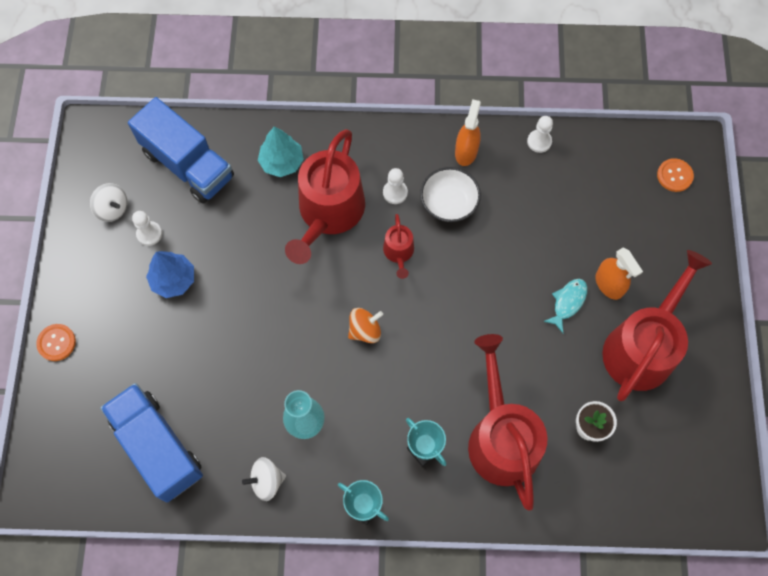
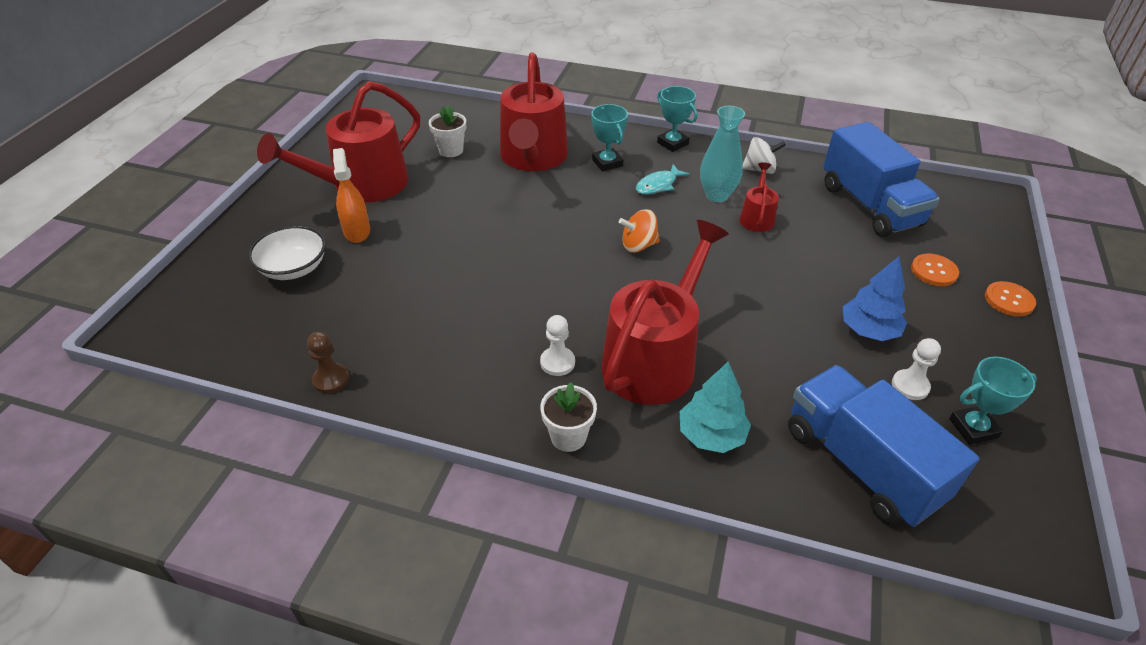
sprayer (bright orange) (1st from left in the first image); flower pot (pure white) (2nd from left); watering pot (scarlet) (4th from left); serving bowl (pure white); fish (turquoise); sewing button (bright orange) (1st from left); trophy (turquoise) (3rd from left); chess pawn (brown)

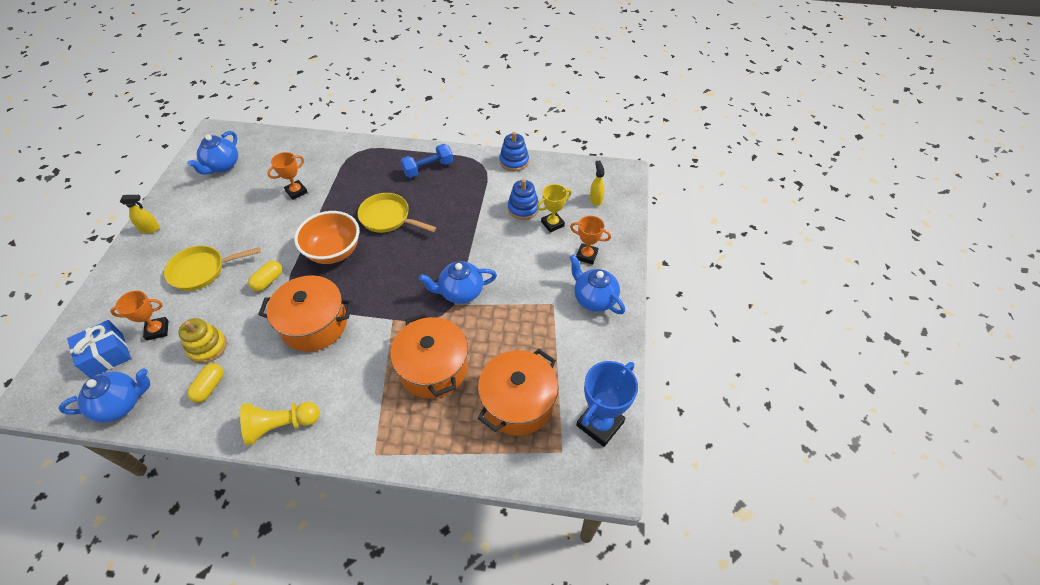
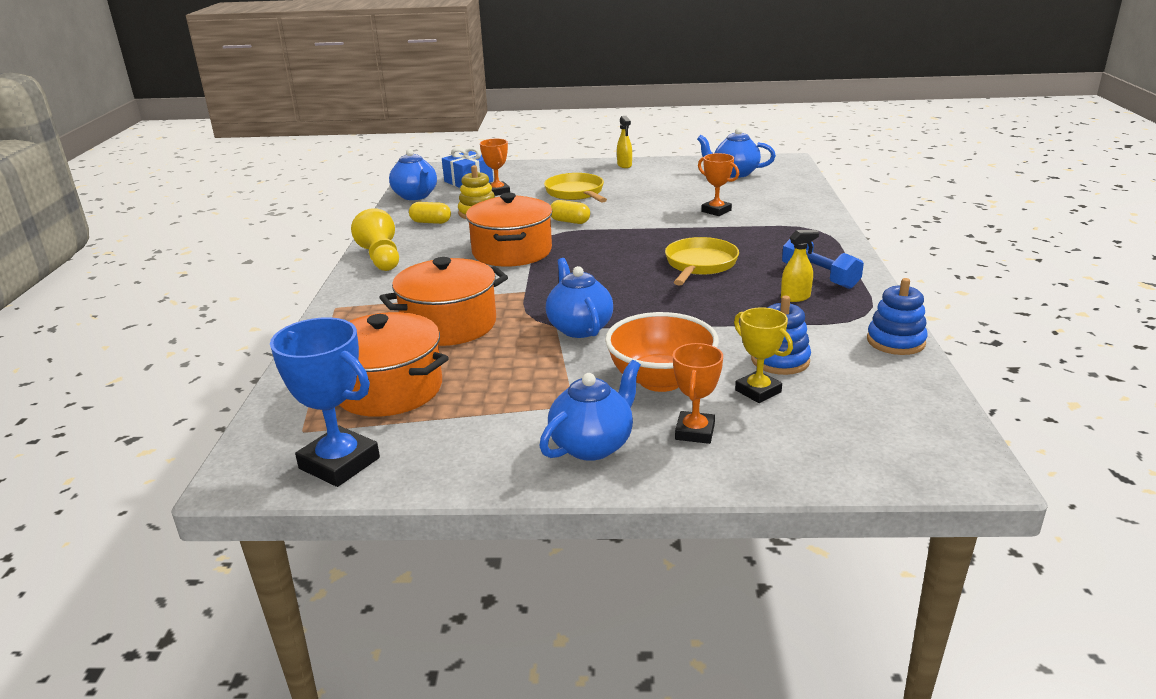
serving bowl (bright orange); sprayer (bright yellow) (2nd from left)

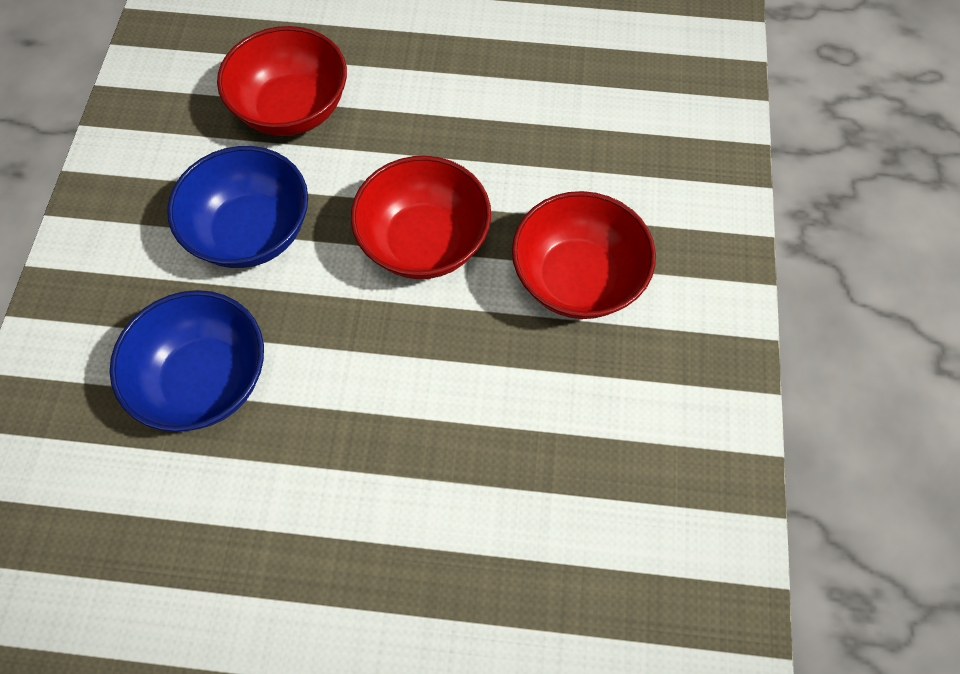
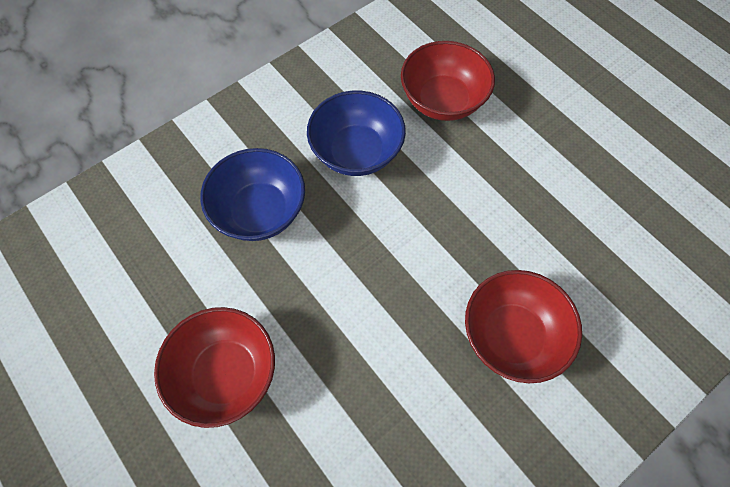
serving bowl (scarlet) (1st from left)

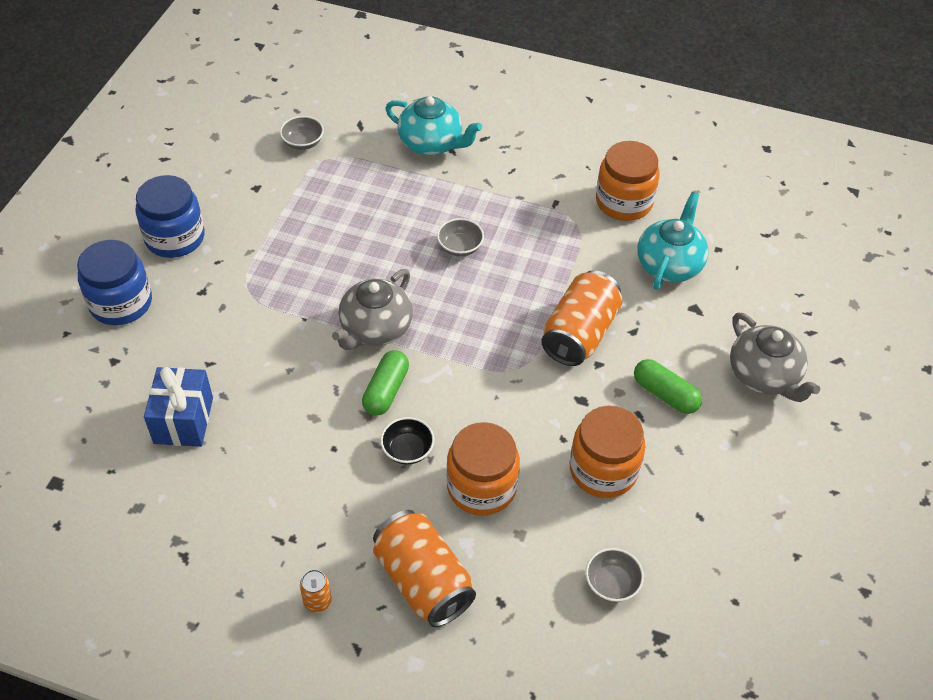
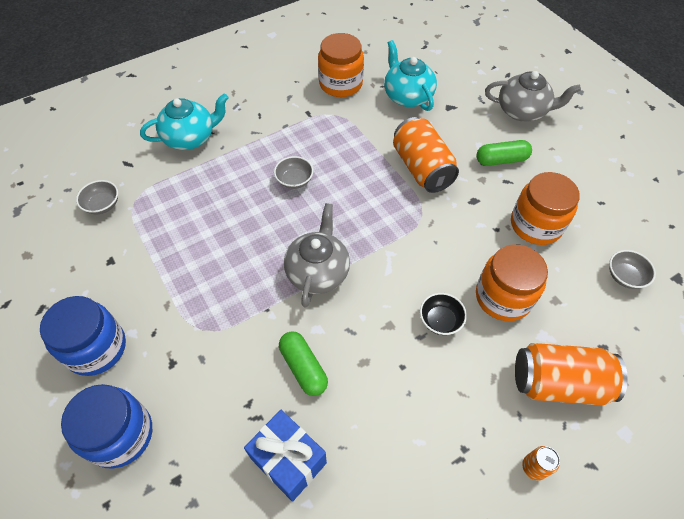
pill shape (leaf-green) (1st from left); tea pot (gray) (1st from left)

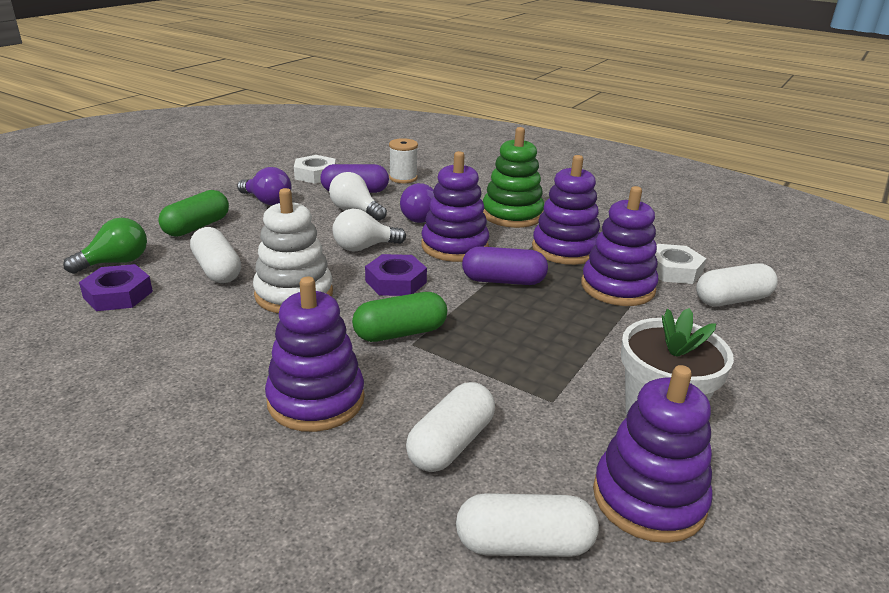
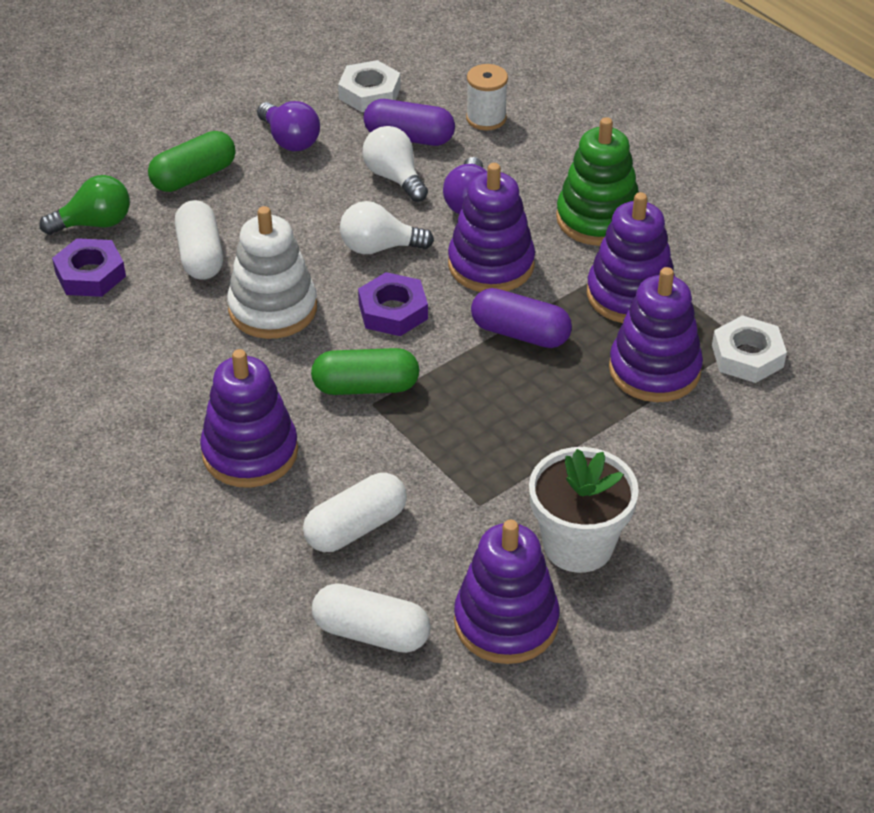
pill shape (pure white) (4th from left in the first image)

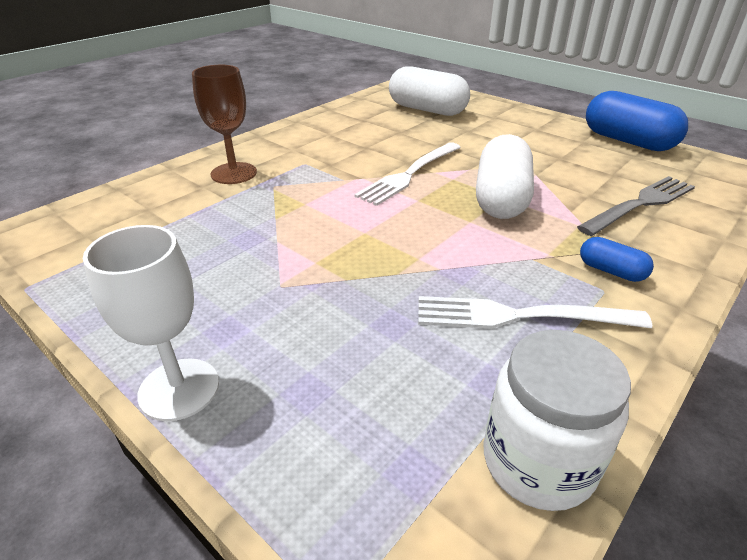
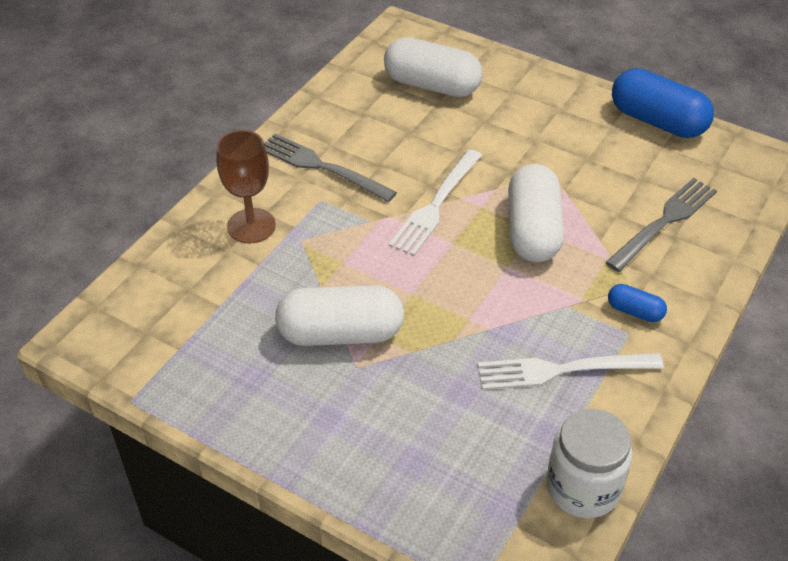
chalice (pure white); dinner fork (gray) (1st from left); pill shape (pure white) (1st from left)

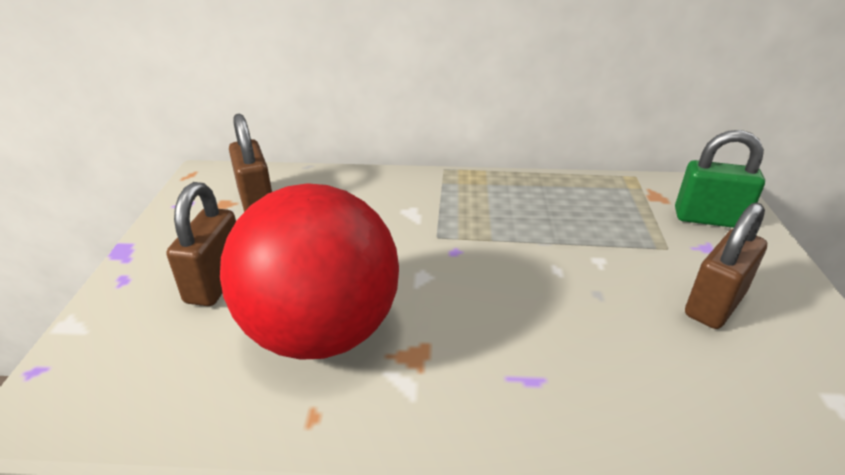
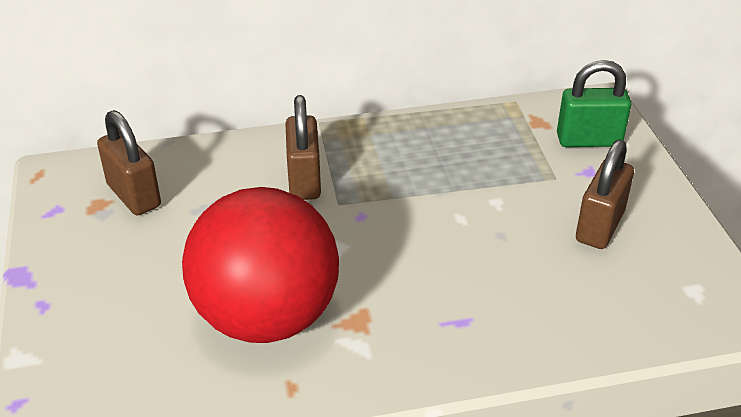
padlock (brown) (2nd from left)

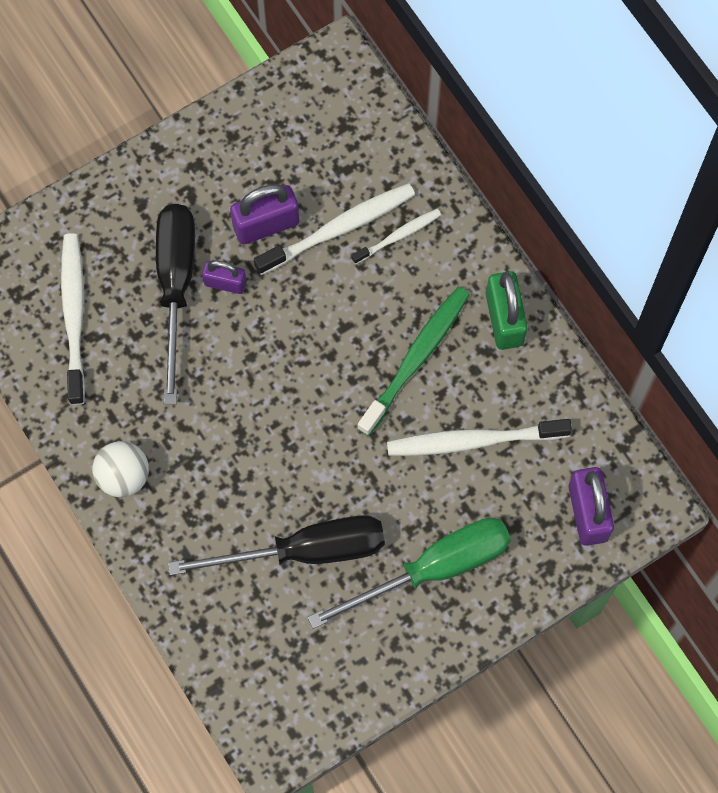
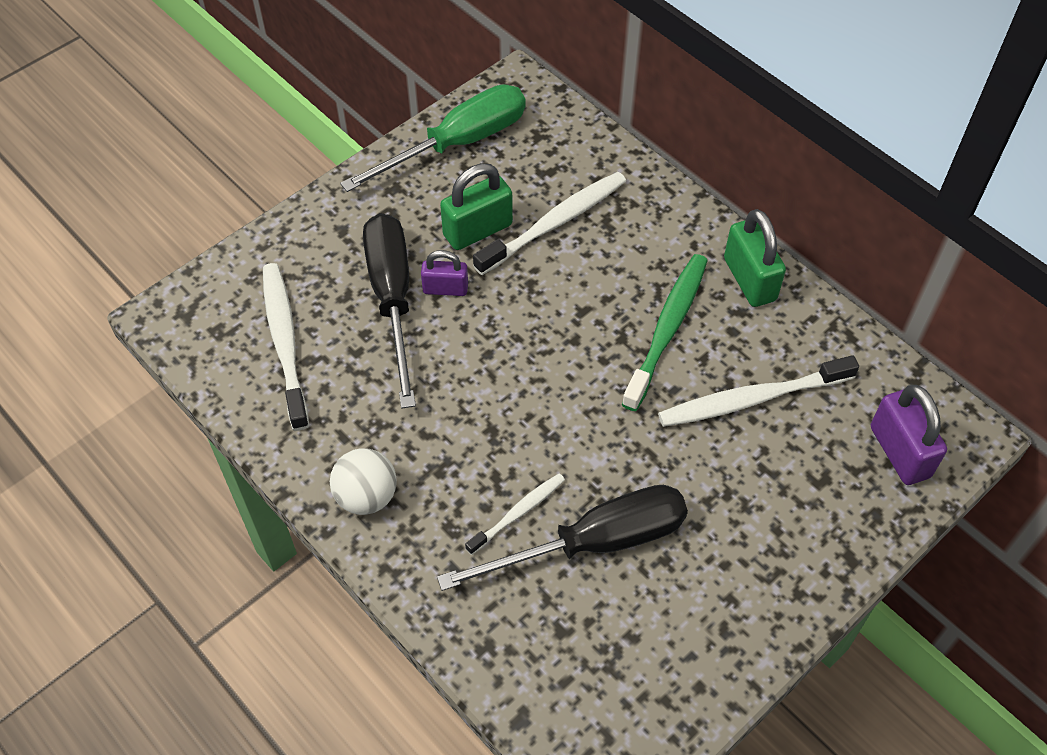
hand screwdriver (leaf-green); dental brush (pure white) (2nd from left); padlock (leaf-green) (1st from left)

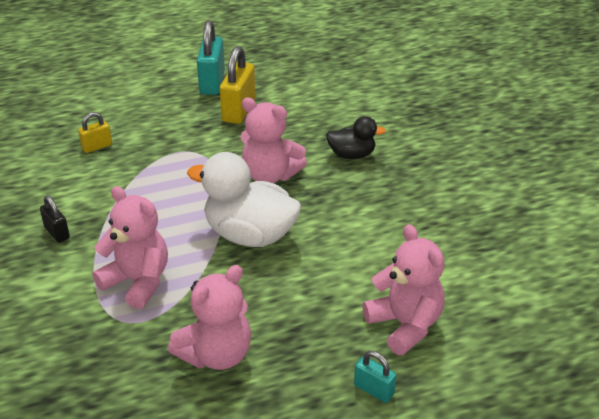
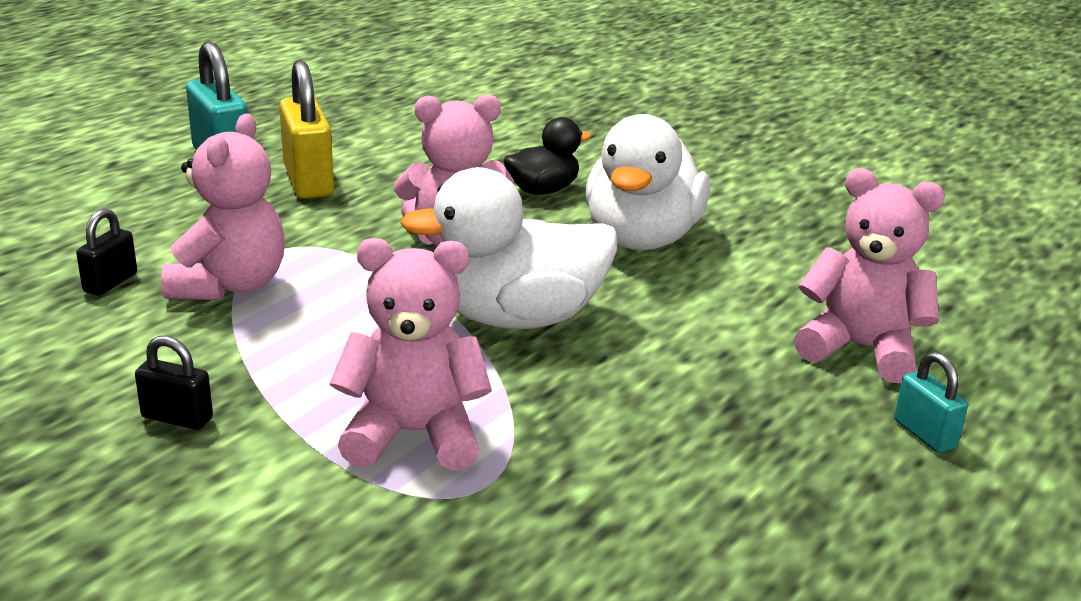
rubber duck (pure white) (2nd from left); teddy bear (rosy) (1st from left); padlock (ebony) (1st from left); padlock (turquoise) (2nd from left)

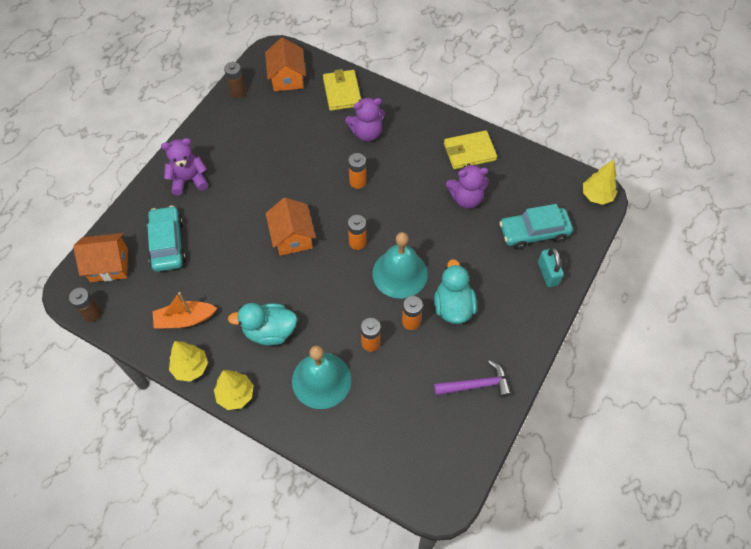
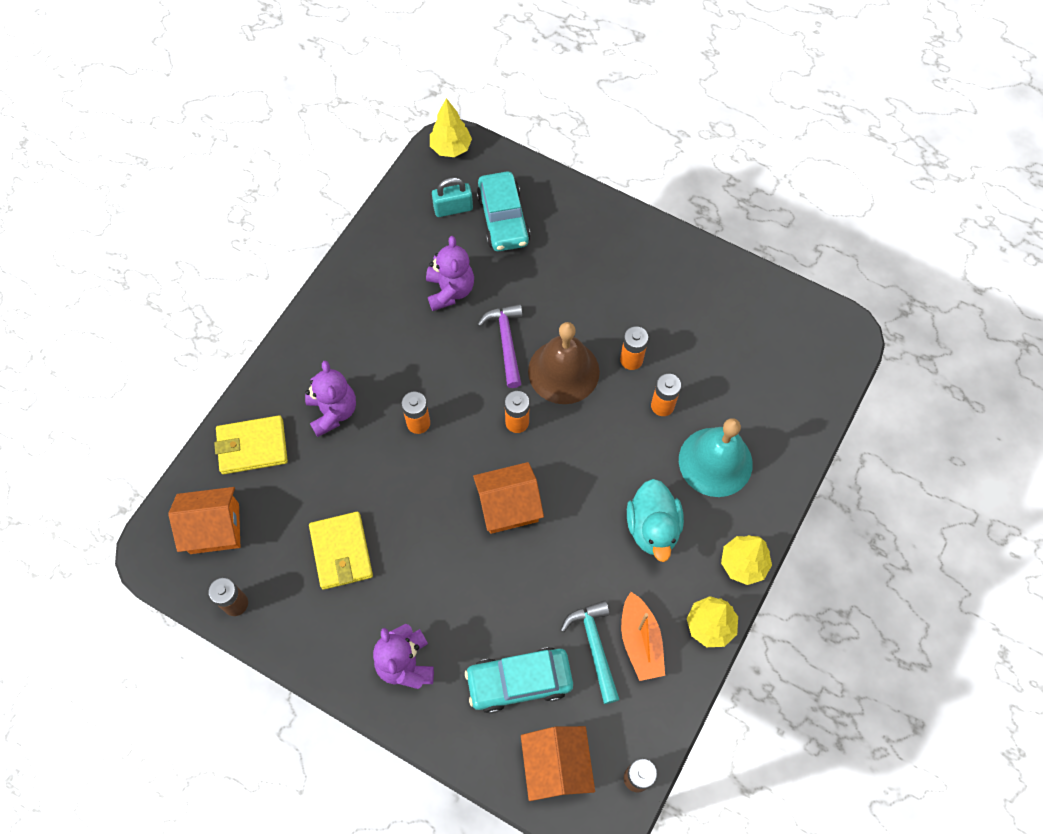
rubber duck (turquoise) (2nd from left in the first image); hammer (turquoise); hammer (royal purple); card wallet (bright yellow) (2nd from left); padlock (turquoise); school bell (brown)

